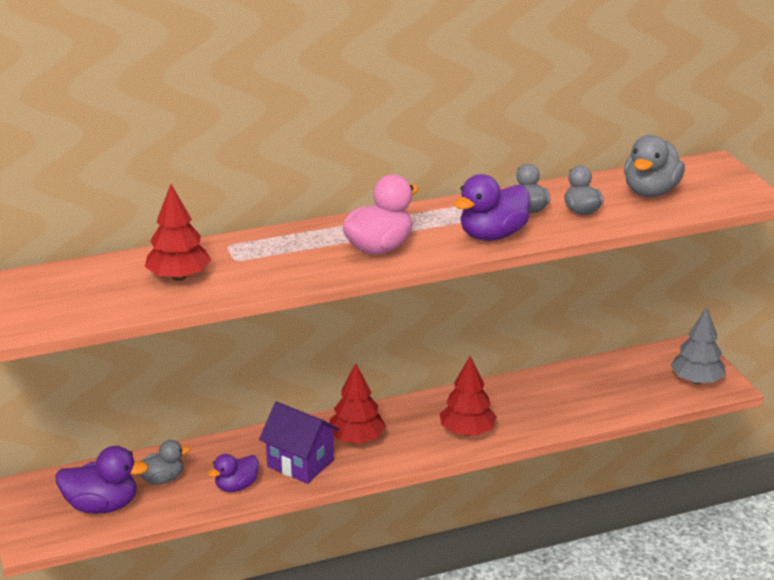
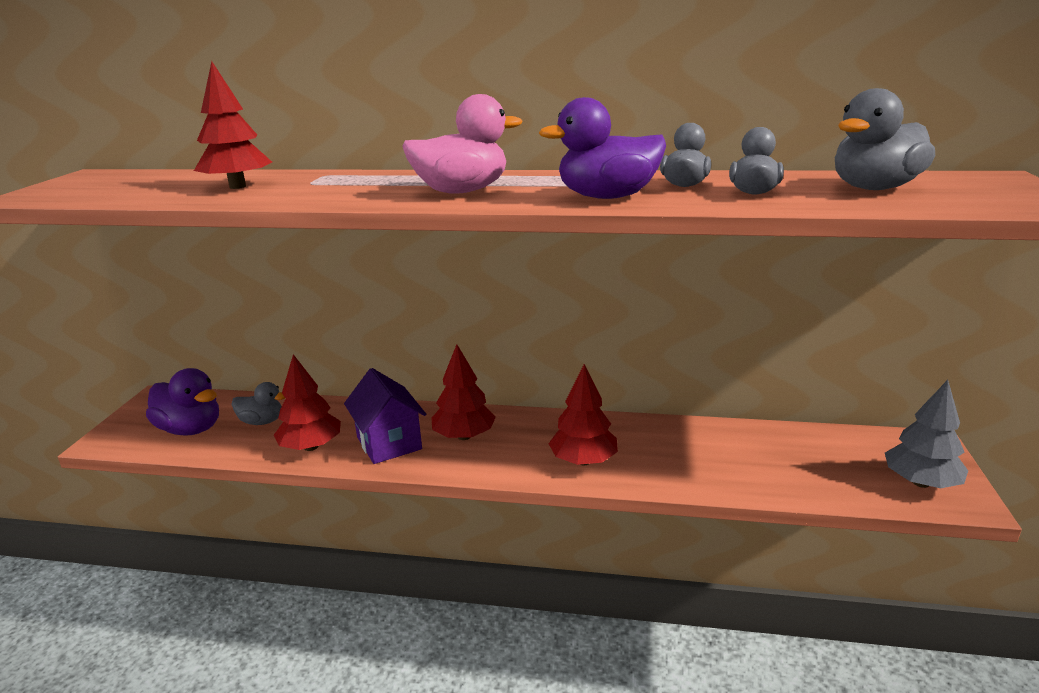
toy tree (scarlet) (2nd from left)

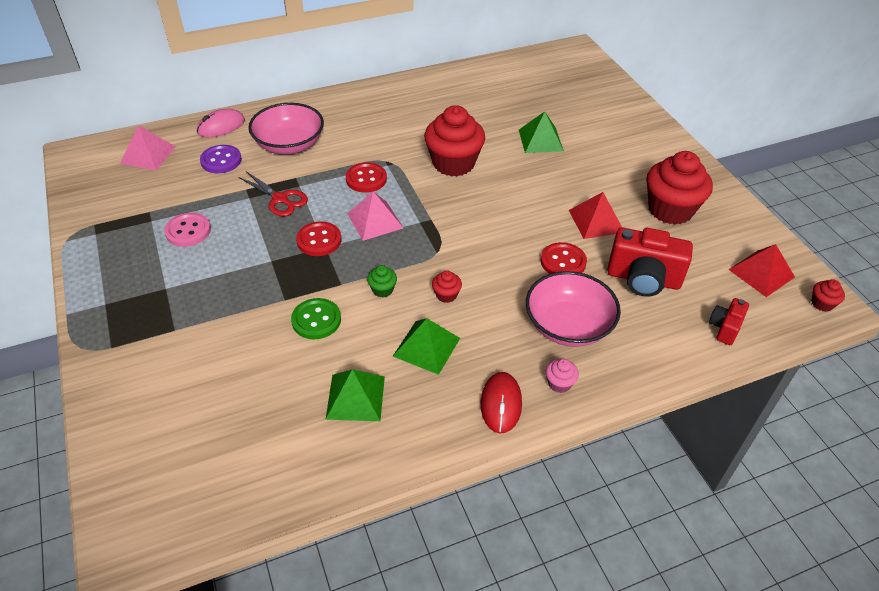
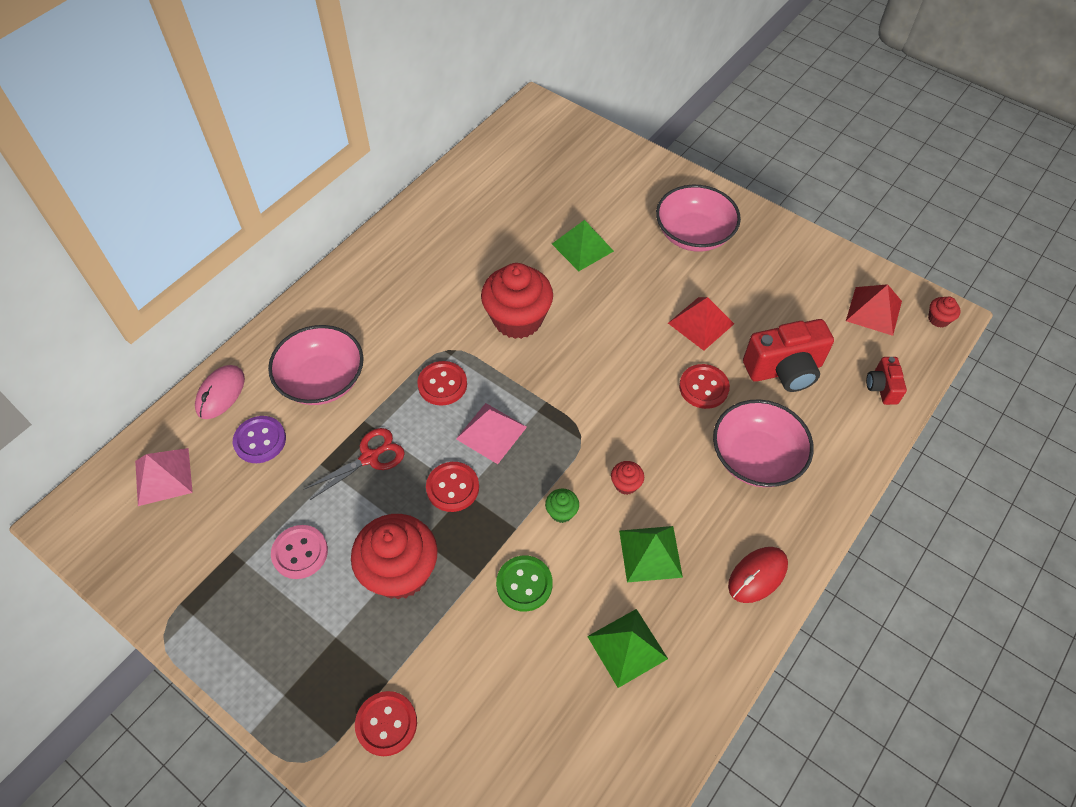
cupcake (rosy); sewing button (scarlet) (1st from left); serving bowl (rosy) (2nd from left); cupcake (scarlet) (1st from left); scissors (scarlet); mouse (scarlet)

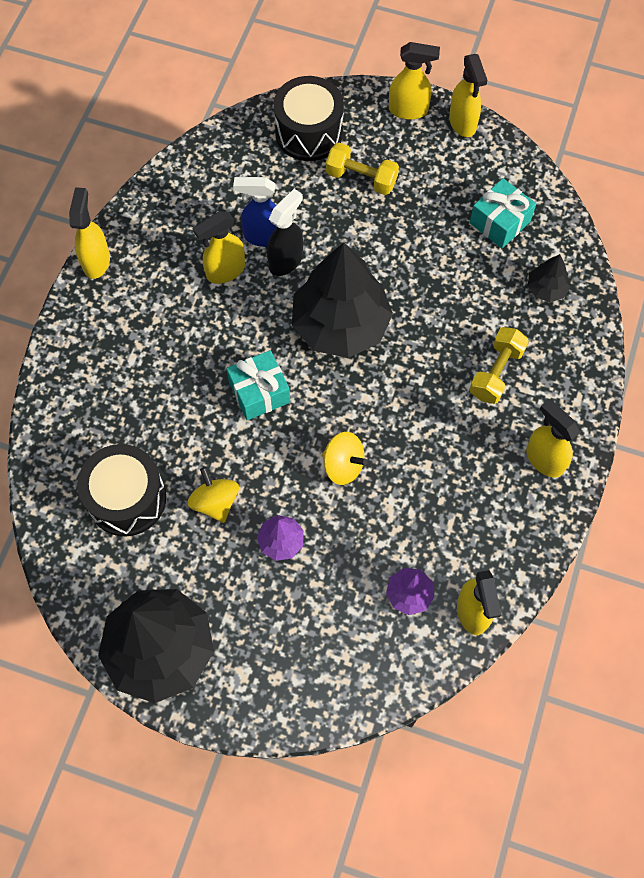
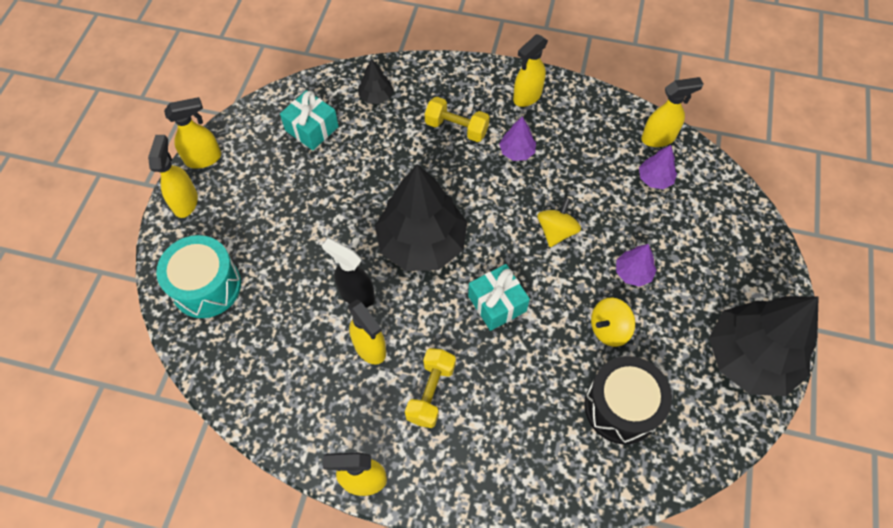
sprayer (royal blue); toy tree (royal purple) (1st from left); dumbbell (bright yellow) (1st from left); drum (turquoise)

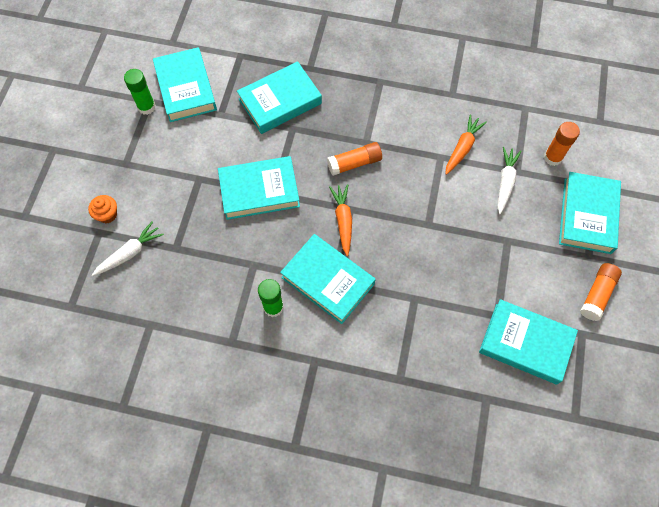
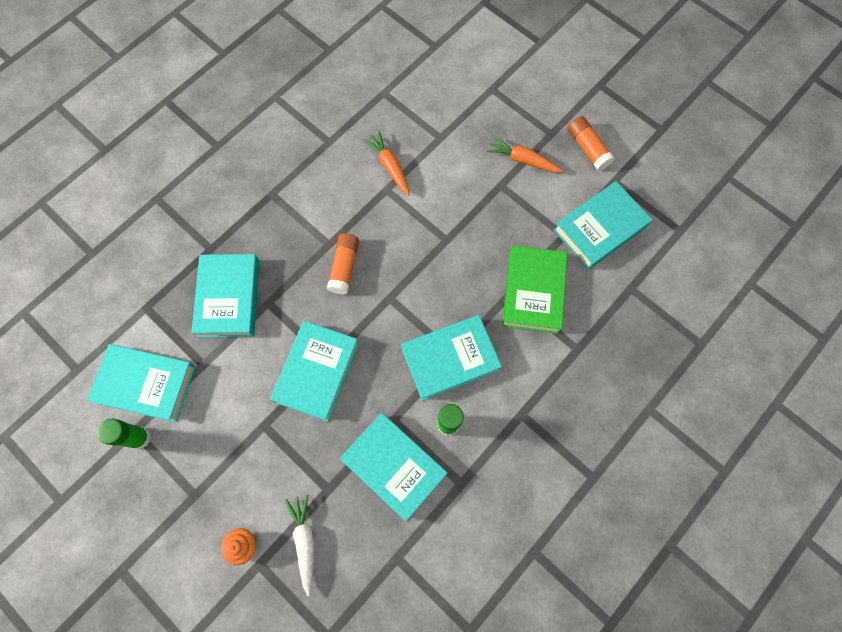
root vegetable (pure white) (2nd from left in the first image); glue (bright orange) (2nd from left in the first image); hardback (leaf-green); root vegetable (bright orange) (2nd from left); hardback (turquoise) (4th from left)

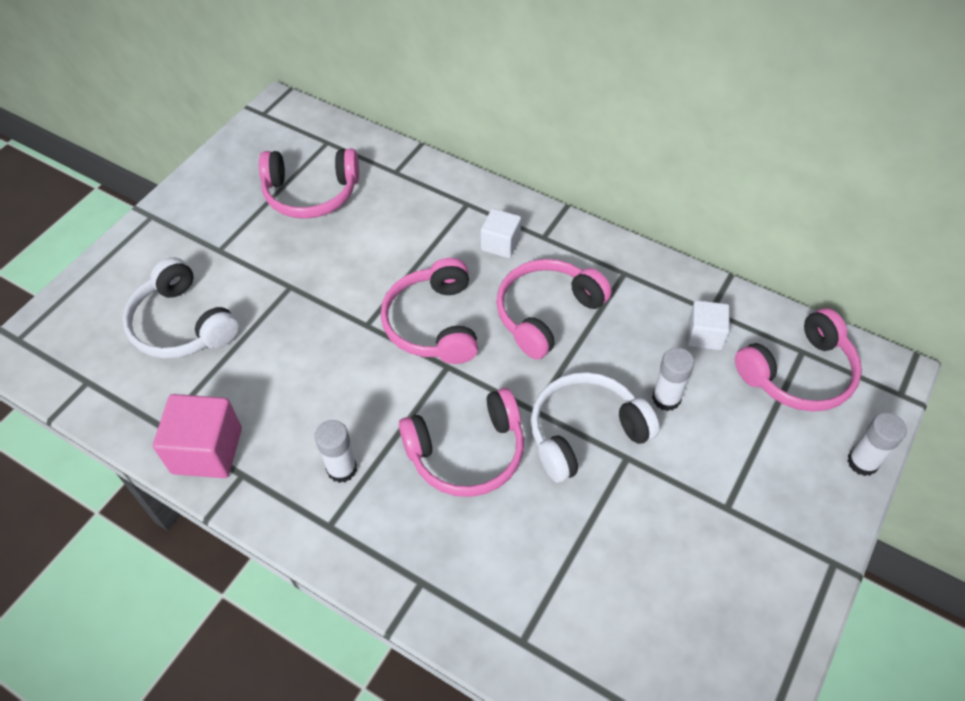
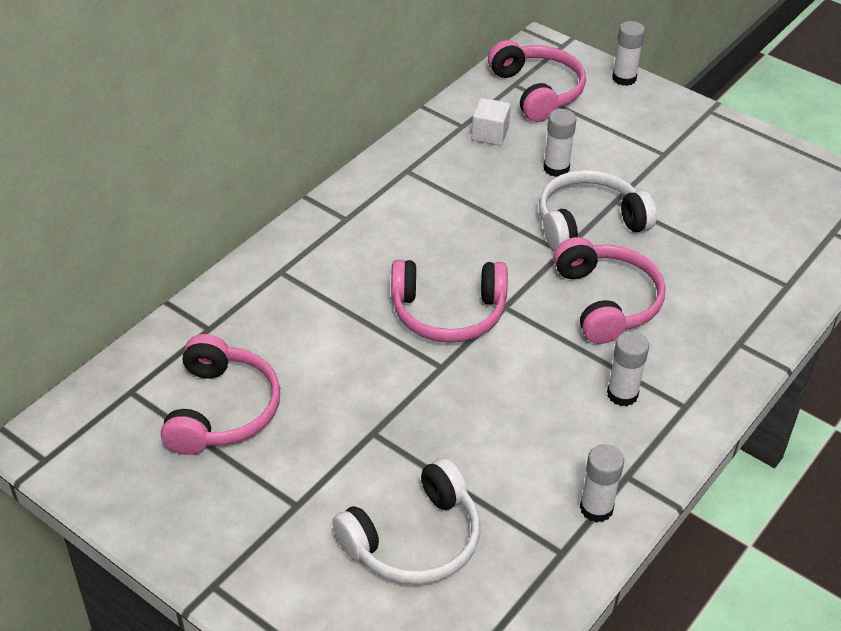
block (pure white) (1st from left in the first image); headphones (rosy) (4th from left in the first image); glue (pure white) (2nd from left); headphones (pure white) (2nd from left)

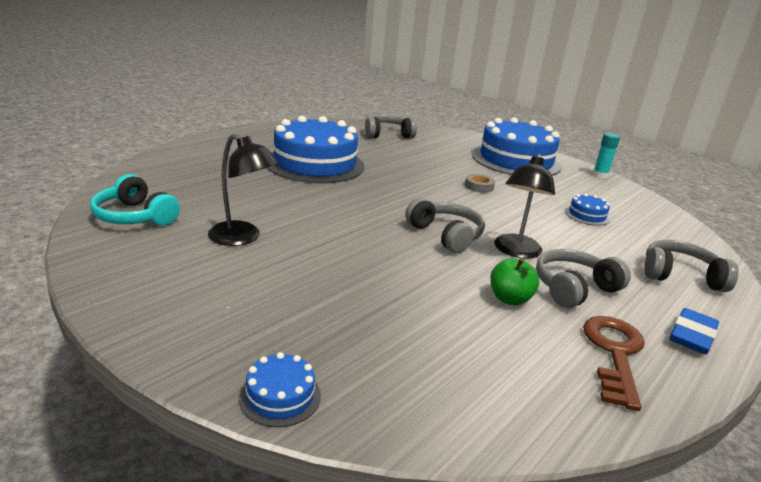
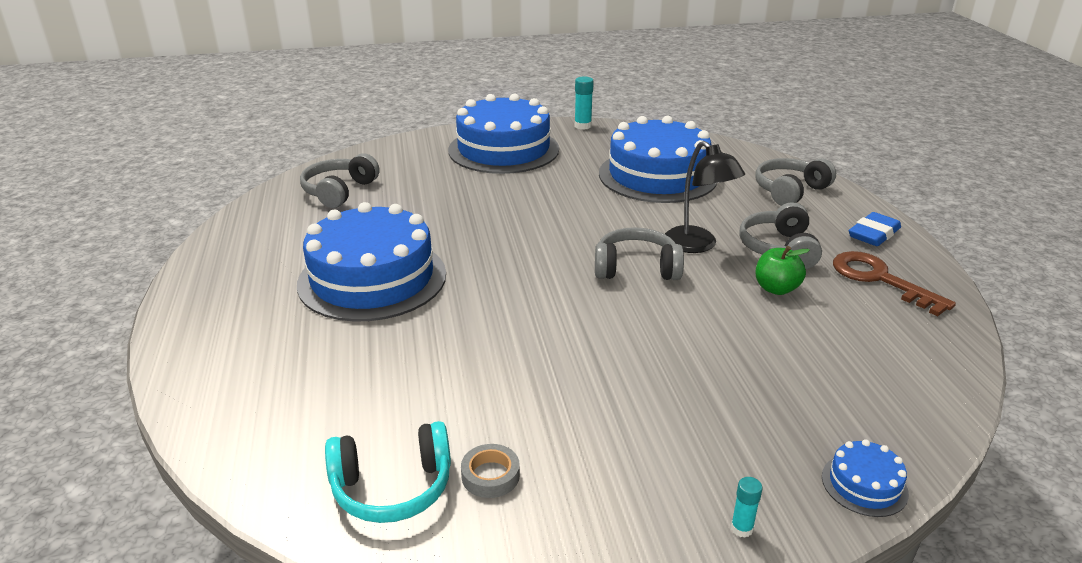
reading lamp (ebony) (1st from left in the first image); glue (turquoise) (2nd from left); sticky tape (gray); gum eraser (royal blue); cake (royal blue) (3rd from left)

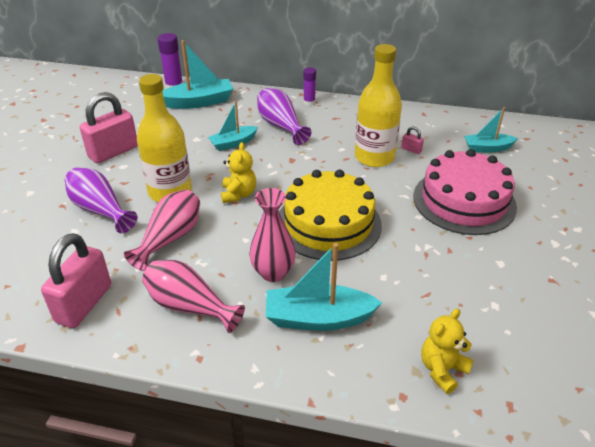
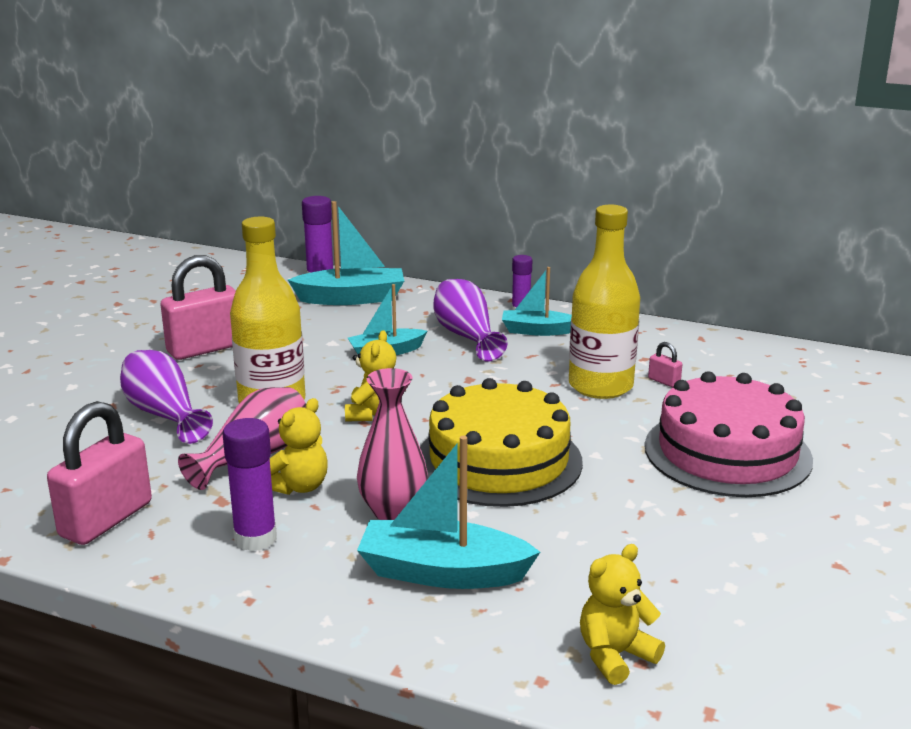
teddy bear (bright yellow) (1st from left); boat (turquoise) (4th from left); glue (royal purple) (1st from left)

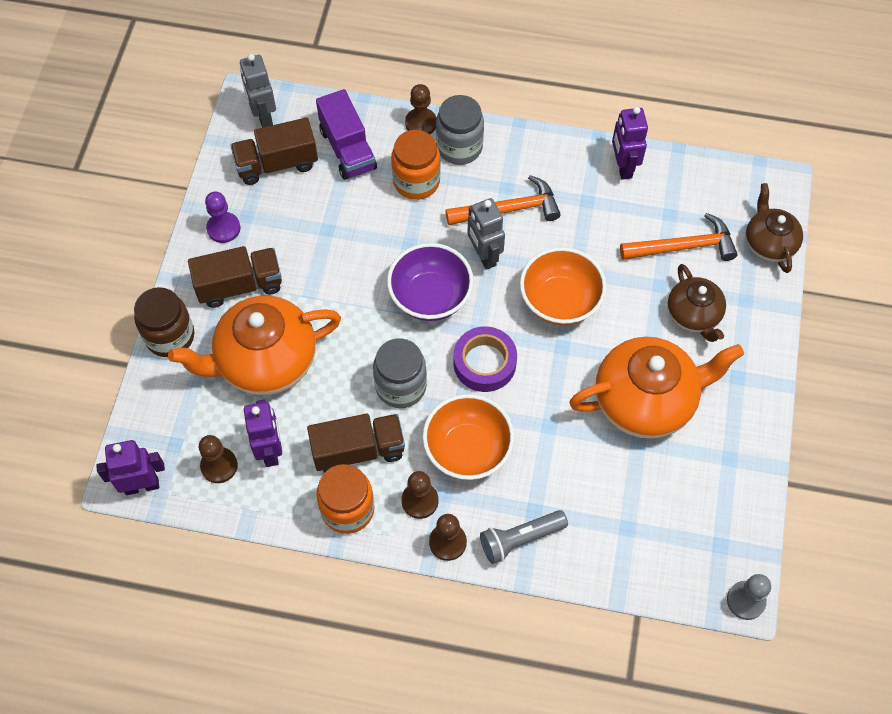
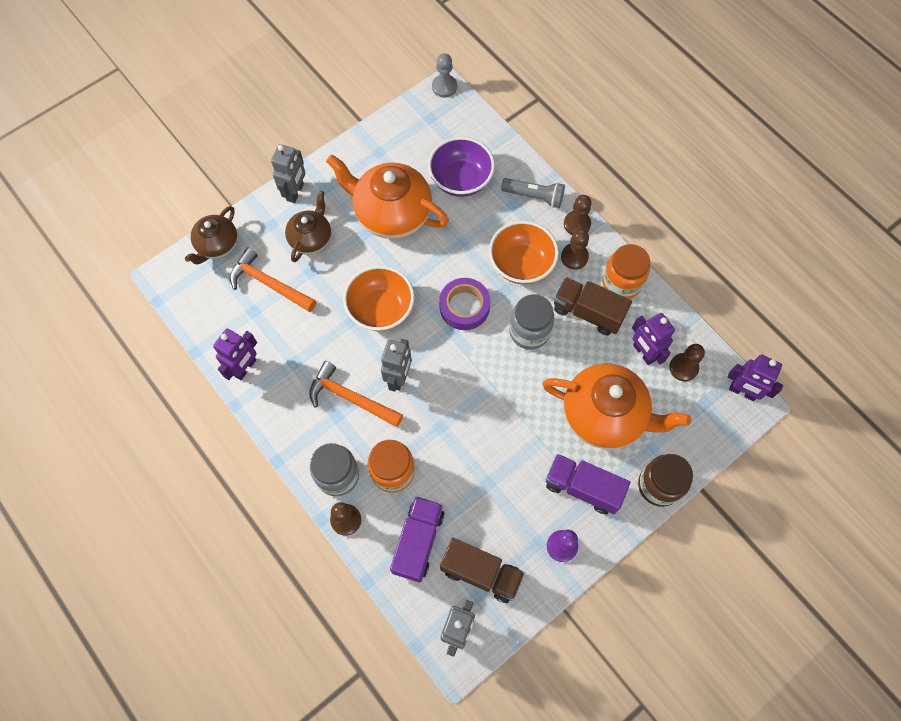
toy robot (gray) (1st from left); serving bowl (royal purple); lorry (royal purple) (2nd from left); toy robot (royal purple) (2nd from left)

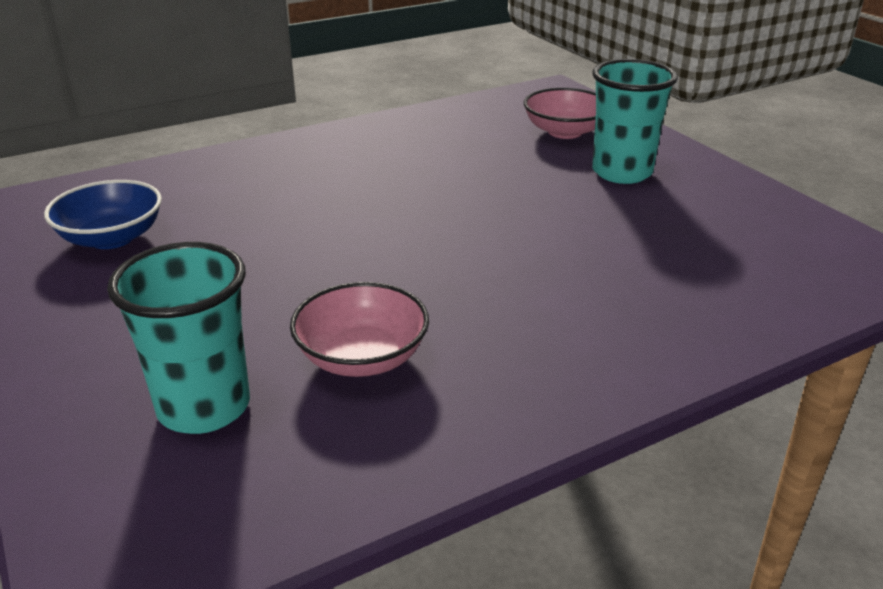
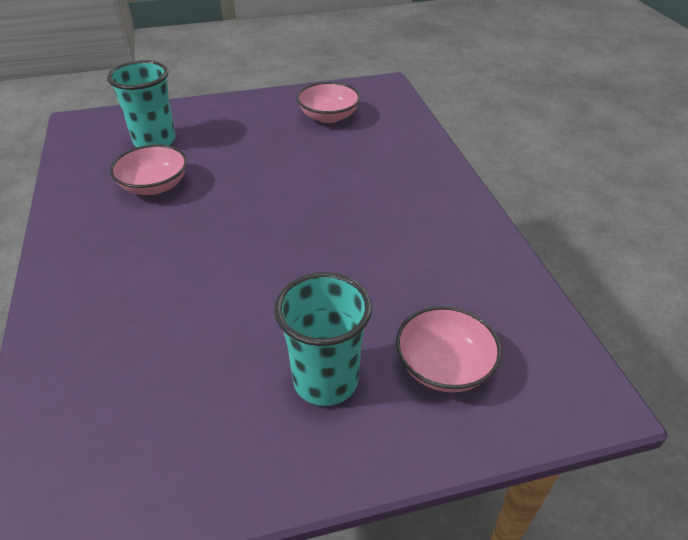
serving bowl (rosy) (2nd from left)

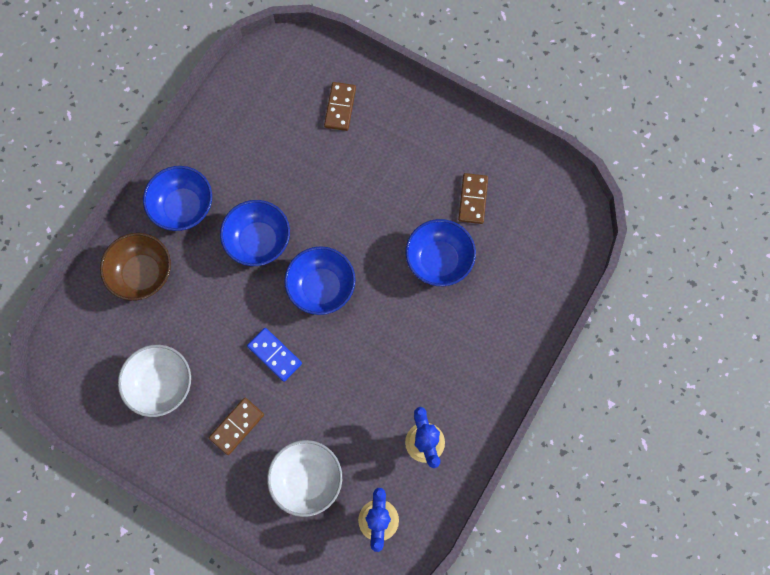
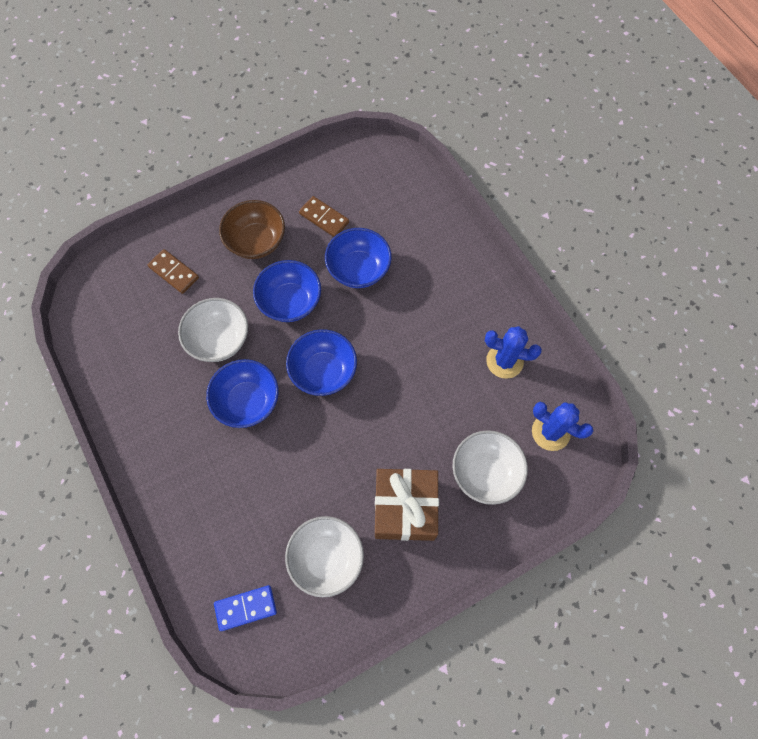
serving bowl (pure white) (1st from left); serving bowl (brown); serving bowl (royal blue) (2nd from left); domino (royal blue); present (brown)

